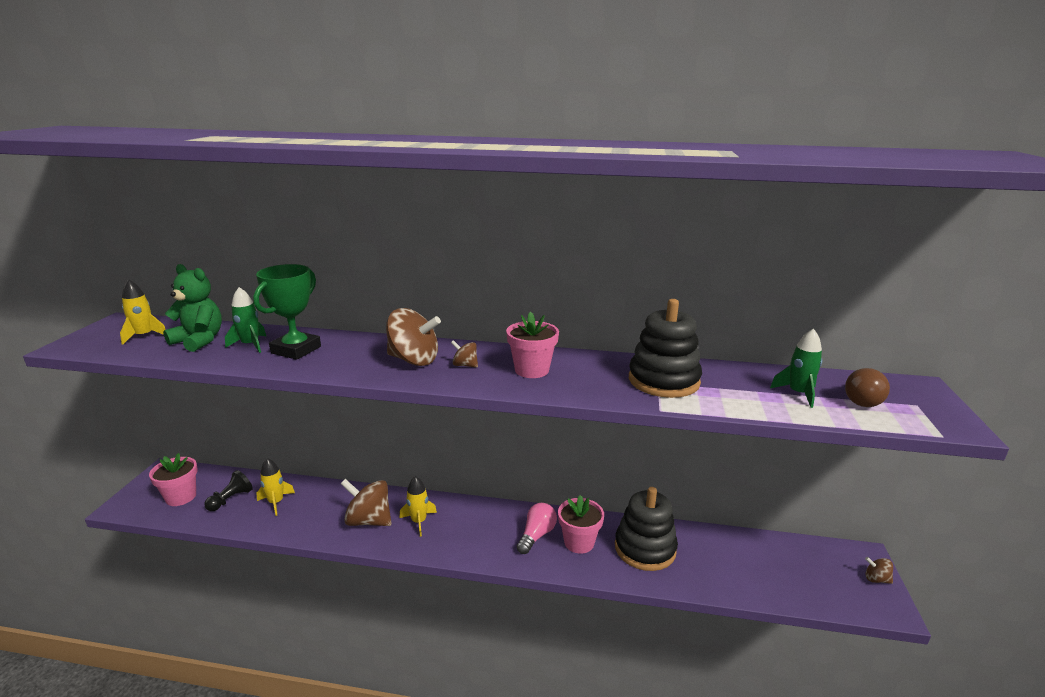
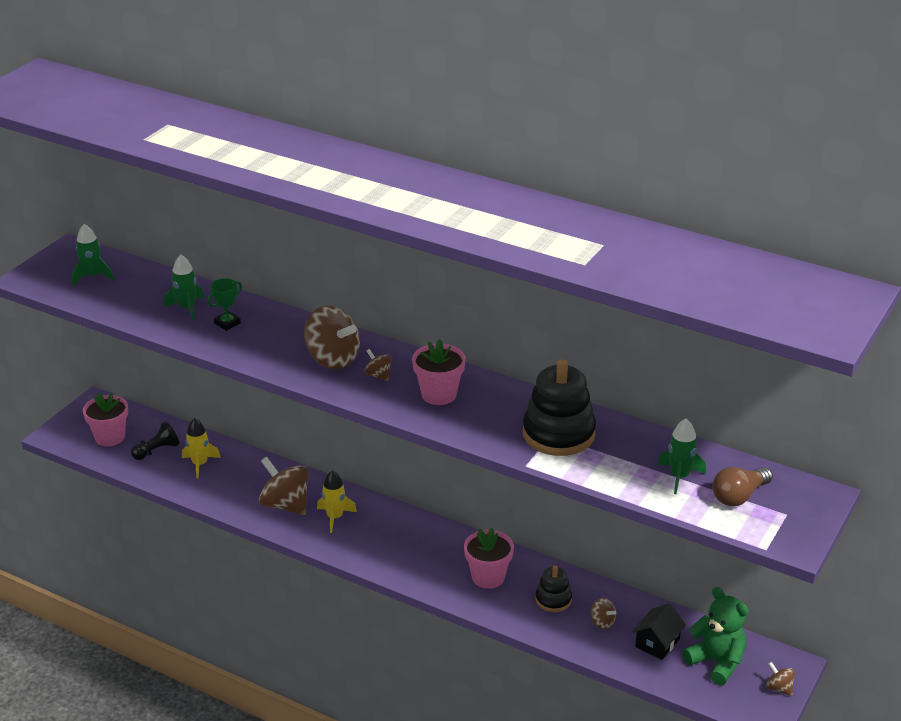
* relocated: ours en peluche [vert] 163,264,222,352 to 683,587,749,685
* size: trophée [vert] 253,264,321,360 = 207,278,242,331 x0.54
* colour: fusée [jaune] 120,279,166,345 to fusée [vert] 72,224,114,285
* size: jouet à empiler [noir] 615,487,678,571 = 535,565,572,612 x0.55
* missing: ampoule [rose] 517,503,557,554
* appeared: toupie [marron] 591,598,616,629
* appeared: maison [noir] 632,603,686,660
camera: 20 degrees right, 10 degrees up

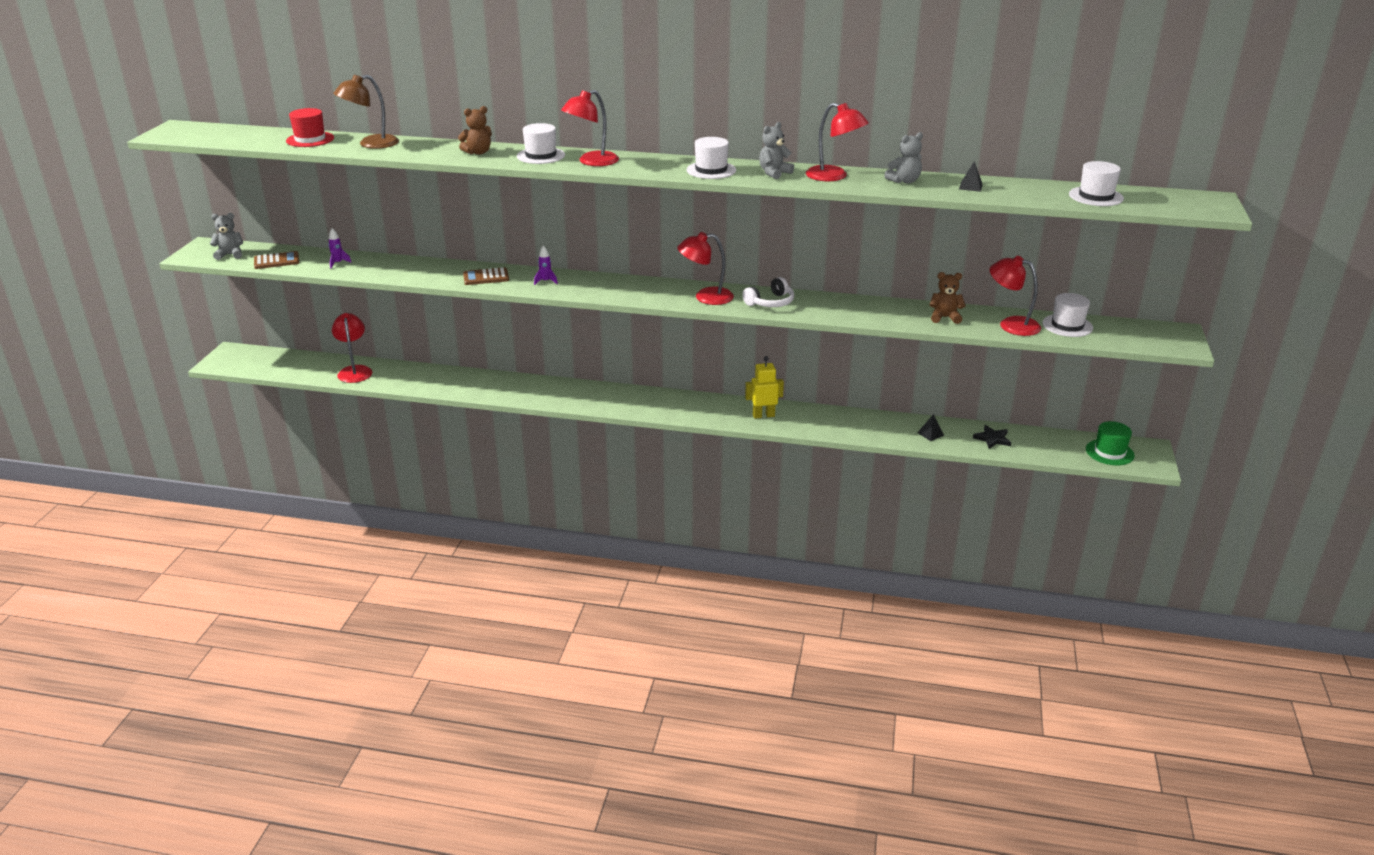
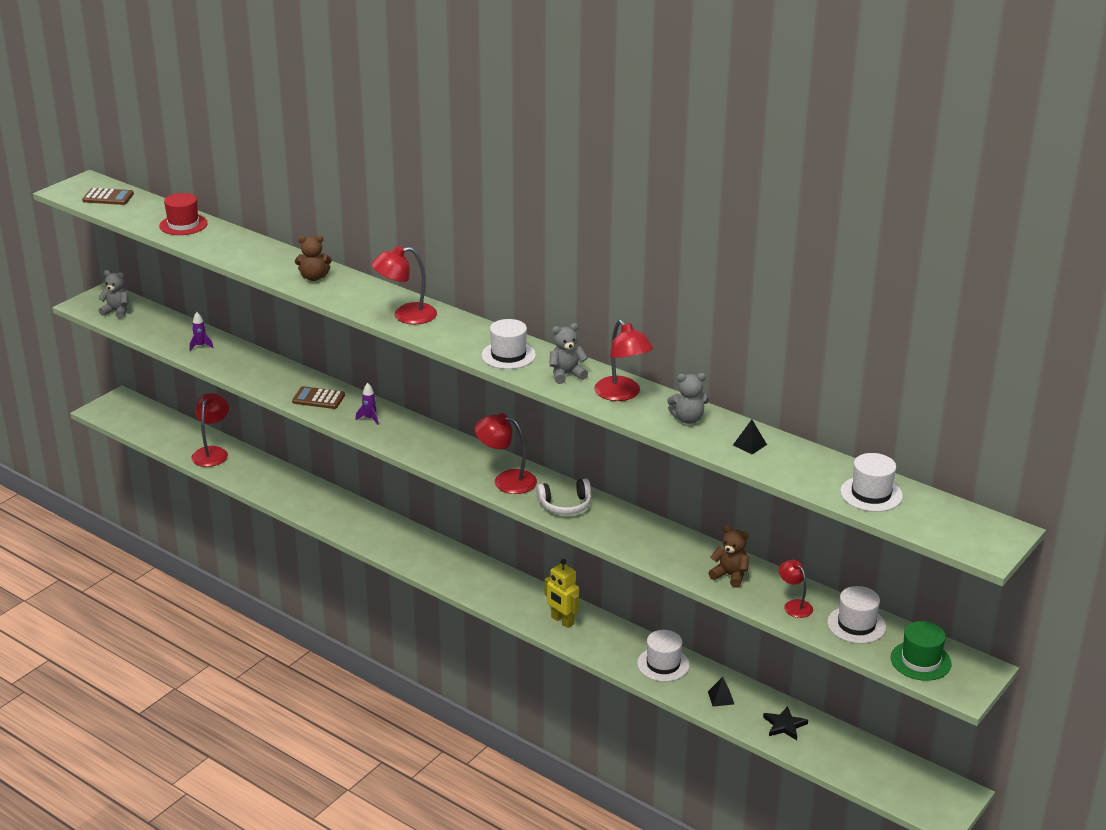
* missing: lampe [marron] 333,75,399,149
* relocated: chapeau [blanc] 517,123,565,164 to 637,630,690,682
* relocated: calculatrice [marron] 254,251,299,269 to 82,188,134,205
* size: lampe [rouge] 990,256,1041,336 = 779,560,813,618 x0.61
* spun: robot [jaune] 745,356,784,419 = 545,559,579,628 150 degrees counterclockwise
* relocated: chapeau [vert] 1086,421,1135,465 to 891,621,951,681
camera: 25 degrees right, 0 degrees up

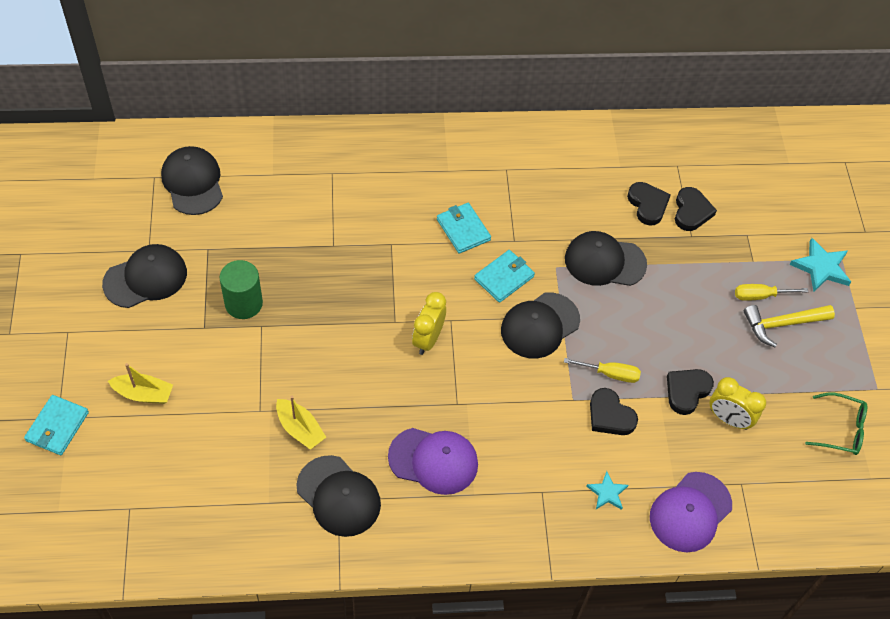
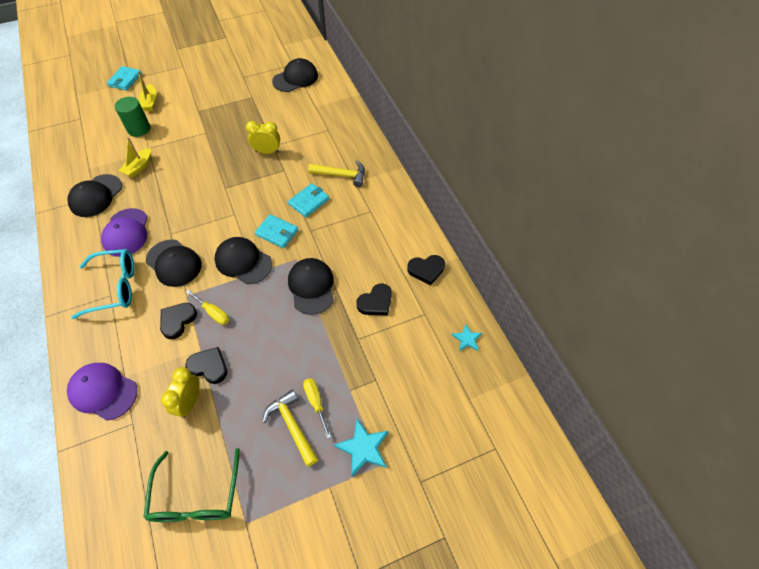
* relocated: cœur [noir] 675,187,717,231 to 408,255,445,285
* relocated: casquette [noir] 102,244,187,308 to 146,239,201,287
* relocated: cylindre [vert] 220,260,263,319 to 115,97,150,137
* relocated: réveil [jaune] 412,292,446,355 to 246,121,280,154
* spun: tournevis [jaune] 564,358,641,383 = 186,290,229,325 45 degrees counterclockwise
* size: lunettes [vert] 805,393,867,455 = 143,448,240,522 x1.54
* spun: portefeuille [turquoise] 24,395,89,455 = 107,66,142,91 75 degrees counterclockwise
* relocated: étoile [turquoise] 586,471,628,510 to 452,324,482,351
* appeared: marteau [jaune] 308,161,365,187
* appeared: lunettes [turquoise] 71,249,134,319
camera: 75 degrees right, 0 degrees up

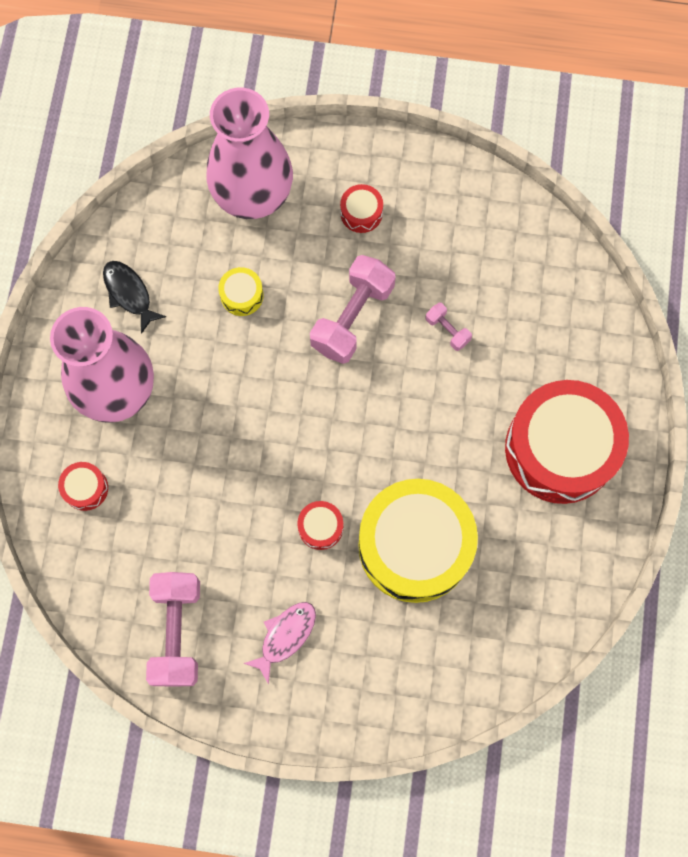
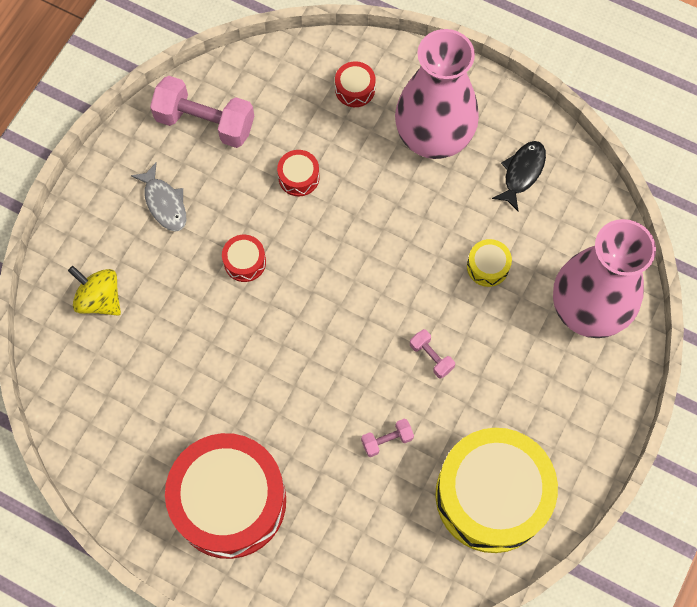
* relocated: tambour [rouge] 340,184,383,233 to 277,150,320,196
* size: haltère [rose] 310,255,396,364 = 410,329,455,378 x0.47
* spun: poisson [noir] 103,261,166,334 = 492,141,546,211 45 degrees counterclockwise
* relocated: tambour [jaune] 358,479,478,603 to 435,428,558,553
* colour: poisson [rose] 244,602,316,684 to poisson [gris] 131,162,186,232
* appeared: toupie [jaune] 68,266,121,316
camera: 110 degrees right, 5 degrees down

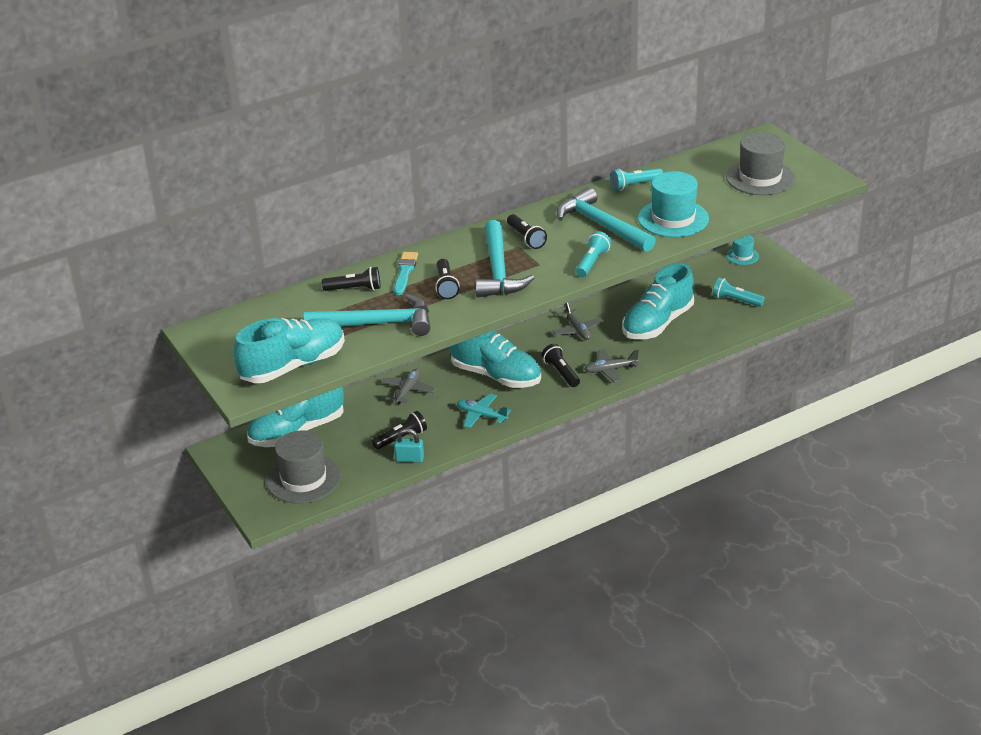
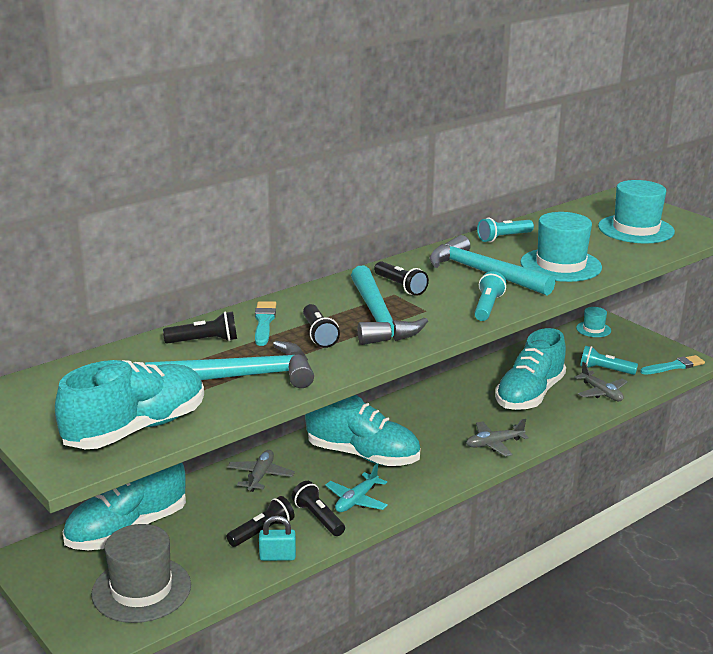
* colour: chapeau [gris] 726,132,795,195 to chapeau [turquoise] 598,180,675,244
* relocated: avion [gris] 552,303,604,340 to 574,362,628,401
* relocated: lampe de poche [noir] 541,344,580,387 to 292,481,345,536
* spun: avion [turquoise] 457,394,511,428 = 325,464,388,512 75 degrees counterclockwise
* appeared: pinceau [turquoise] 640,355,705,375
camera: 10 degrees left, 10 degrees down

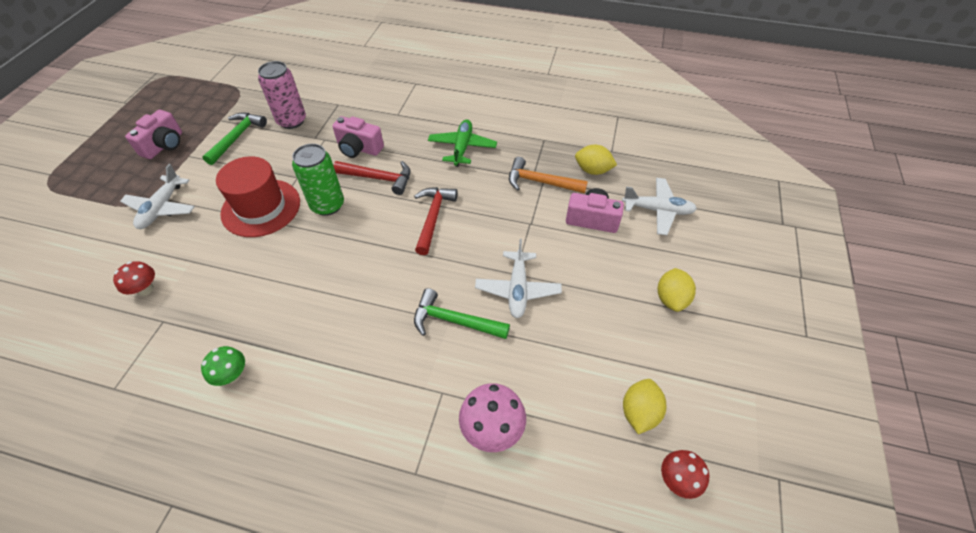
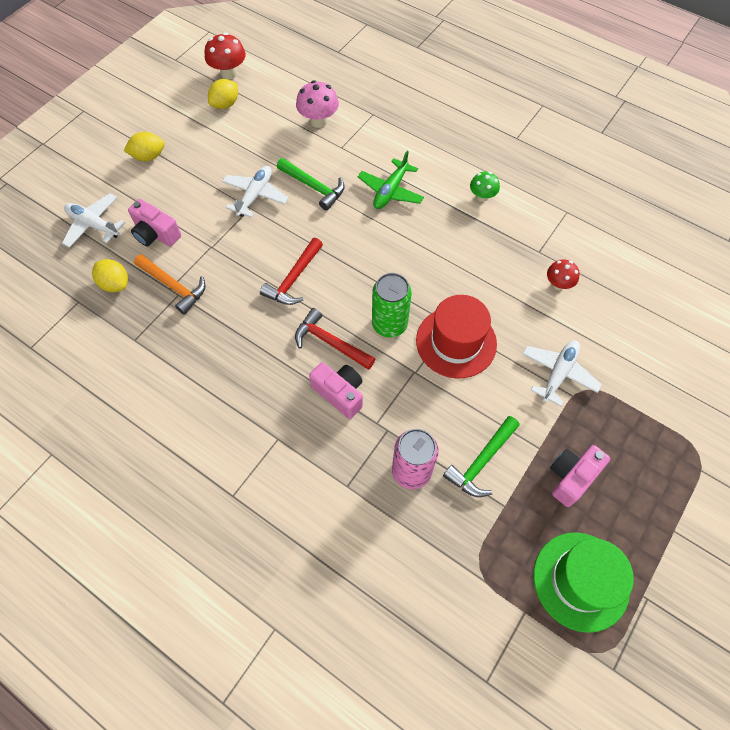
* relocated: avion [vert] 428,119,497,167 to 358,151,424,209
* spun: citron [jaune] 658,268,696,312 = 124,132,165,161 45 degrees clockwise
* size: champignon [rouge] 661,450,709,499 = 205,32,246,80 x1.53
* appeared: chapeau [vert] 534,532,634,633
camera: 160 degrees left, 10 degrees up

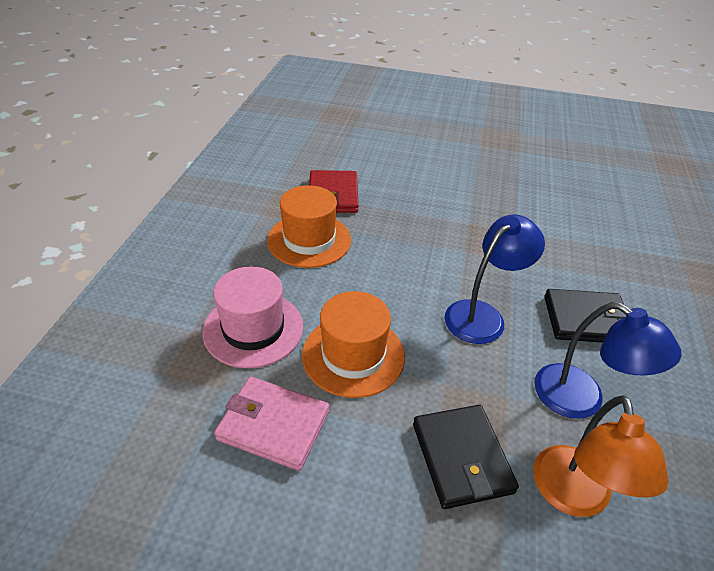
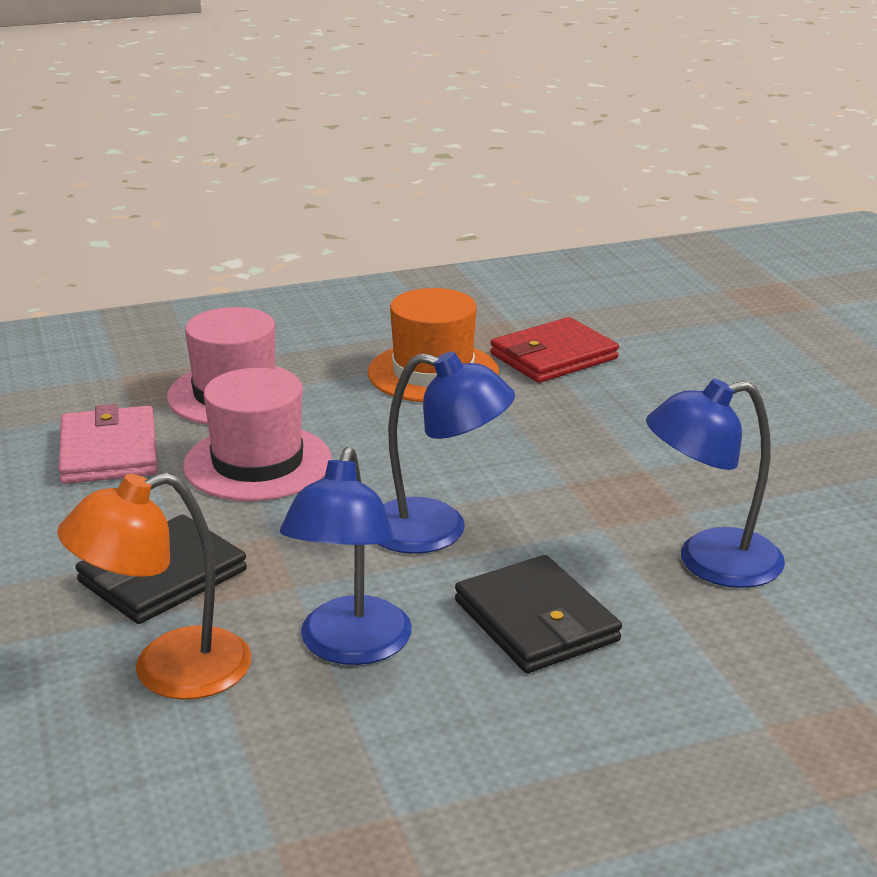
* colour: chapeau [orange] 302,291,405,398 to chapeau [rose] 183,368,332,501
* appeared: lampe [bleu] 646,379,785,588
camera: 60 degrees right, 15 degrees down

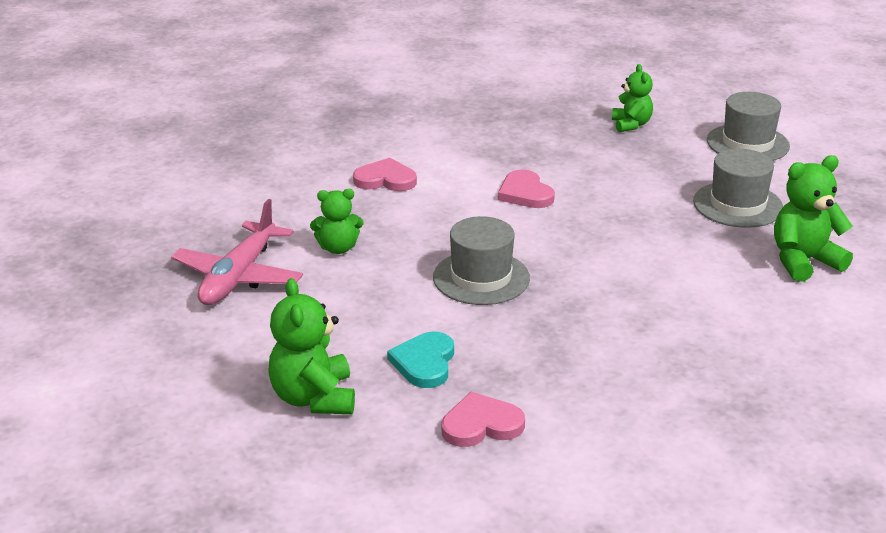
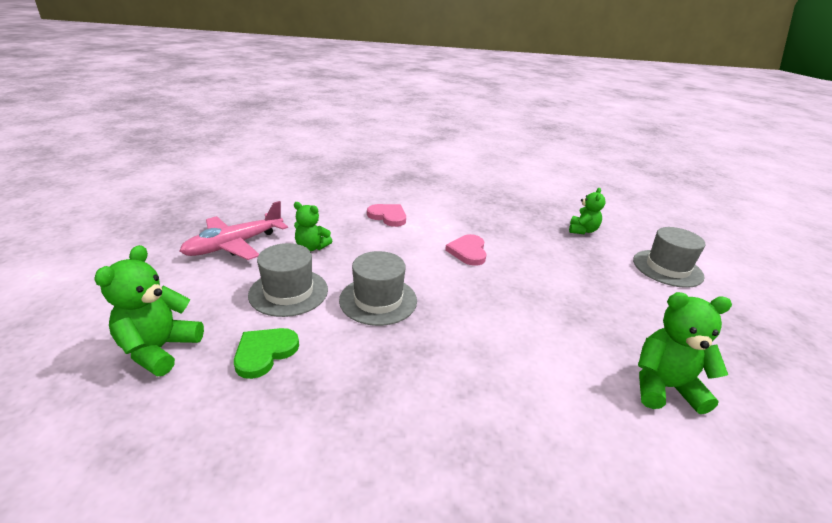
* relocated: chapeau [gris] 693,149,783,228 to 248,243,328,317
* colour: cœur [turquoise] 387,332,454,388 to cœur [vert] 234,328,299,379
* missing: cœur [rose] 442,392,525,447
camera: 25 degrees right, 0 degrees up

